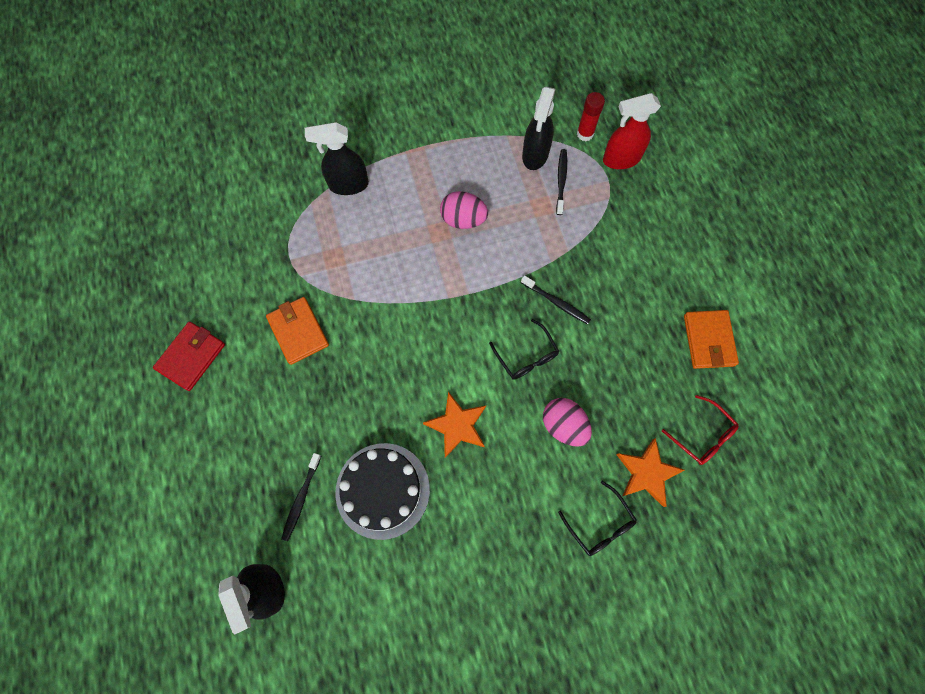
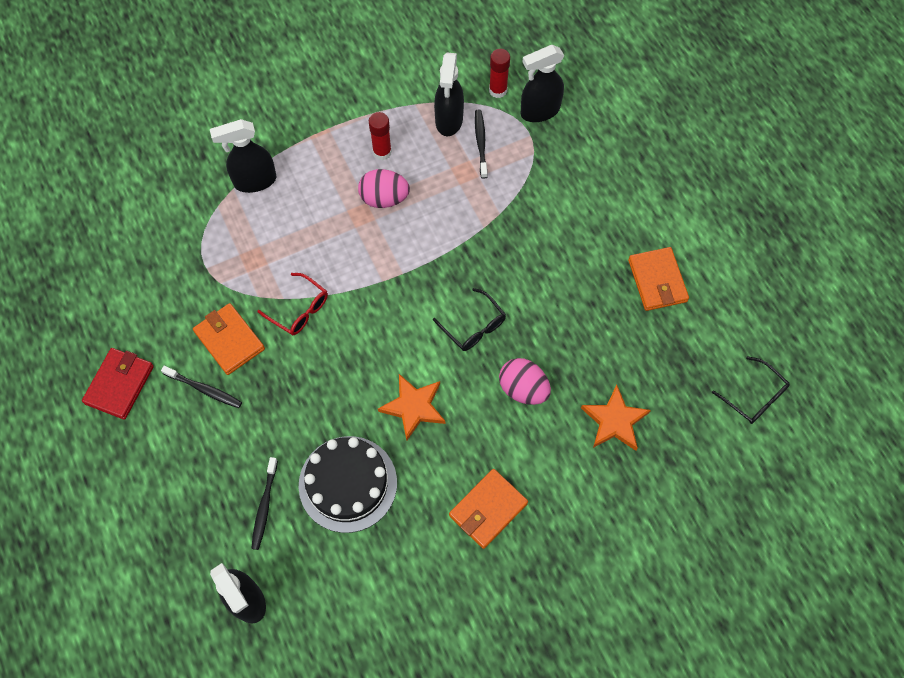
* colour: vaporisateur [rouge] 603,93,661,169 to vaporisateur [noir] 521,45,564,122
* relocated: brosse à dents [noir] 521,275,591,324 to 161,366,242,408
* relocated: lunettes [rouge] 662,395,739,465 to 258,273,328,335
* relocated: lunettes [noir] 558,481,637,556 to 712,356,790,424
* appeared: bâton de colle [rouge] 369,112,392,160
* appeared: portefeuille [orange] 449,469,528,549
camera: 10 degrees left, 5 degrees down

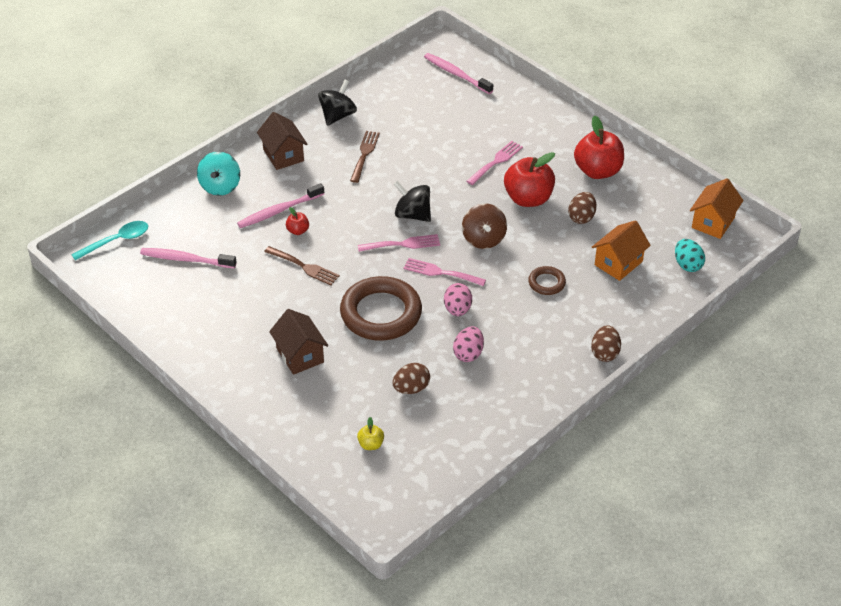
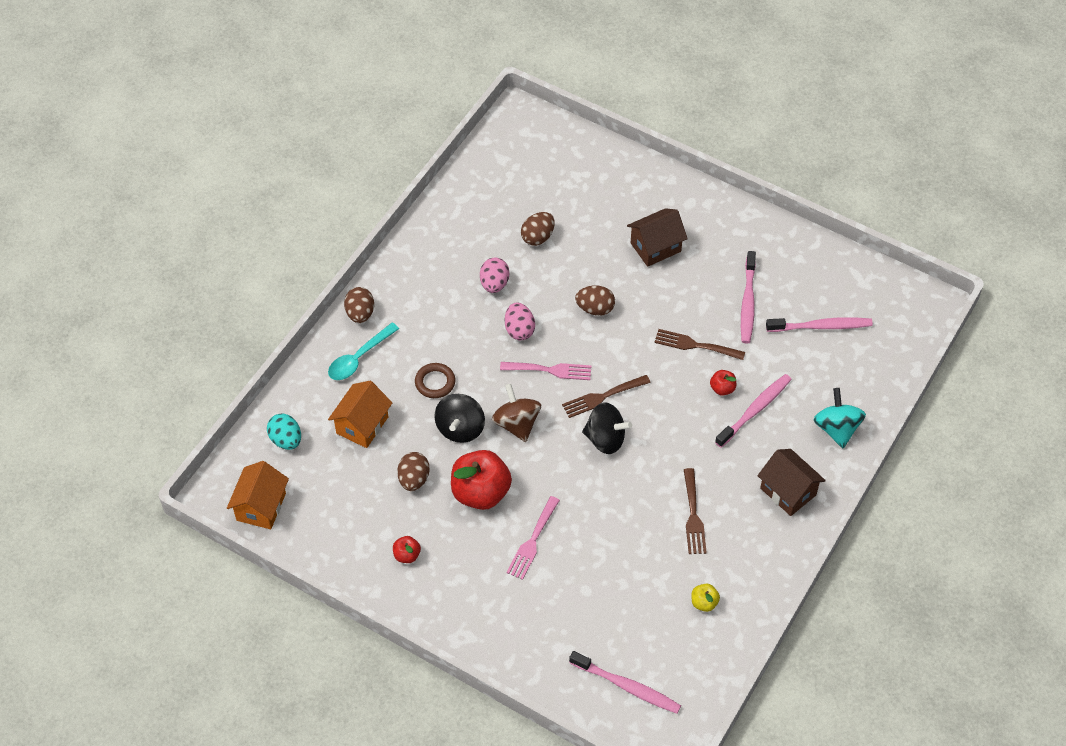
* relocated: toupie [noir] 318,80,357,126 to 435,394,485,443
* size: pomme [rouge] 574,116,624,179 = 393,536,421,563 x0.45
* relocated: cuillère [turquoise] 71,221,148,260 to 328,323,399,380
* colour: fourchette [rose] 358,234,440,252 to fourchette [marron] 562,375,651,418
* exchanged: anneau [marron] 340,276,422,341 to œuf [marron] 575,285,615,316
* spun: maison [marron] 269,309,328,375 = 627,208,688,267 75 degrees counterclockwise
* relocated: pomme [jaune] 357,417,384,450 to 691,583,720,612
* appeared: brosse à dents [rose] 741,251,756,343
camera: 165 degrees right, 10 degrees up

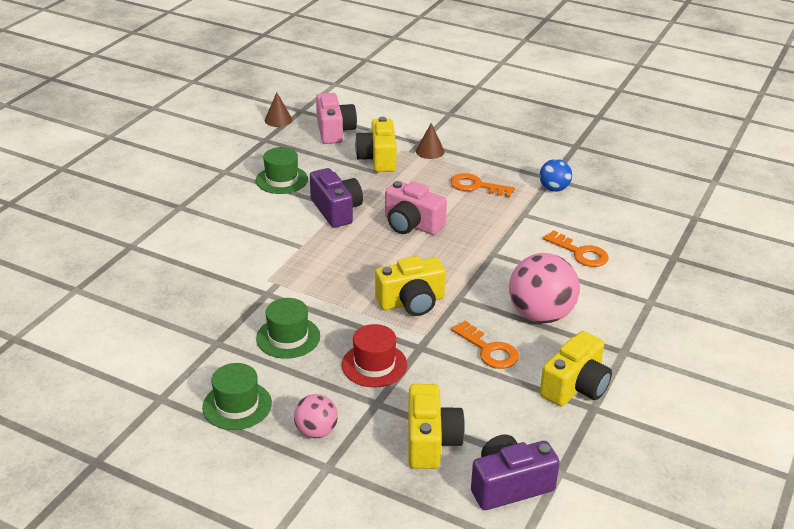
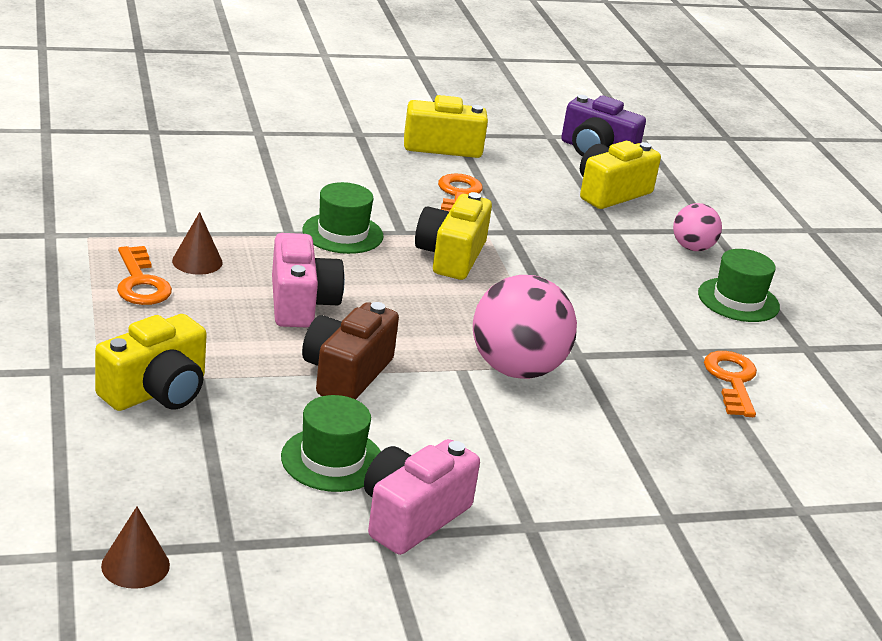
* relocated: appareil photo [rose] 316,93,357,144 to 364,439,480,555
* relocated: cône [marron] 416,123,445,159 to 172,212,223,275
* missing: balle [bleu] 539,159,572,192
* colour: appareil photo [violet] 310,168,363,228 to appareil photo [marron] 302,302,399,400
* relocated: clé [orange] 543,230,609,267 to 704,351,757,417
* relocated: balle [rose] 509,253,580,323 to 473,275,577,379
* spun: appareil photo [jaune] 375,256,446,316 = 415,192,492,280 105 degrees counterclockwise
* relocated: chapeau [vert] 256,298,320,359 to 302,182,383,254
* missing: chapeau [rouge] 342,324,407,387
camera: 135 degrees left, 5 degrees down

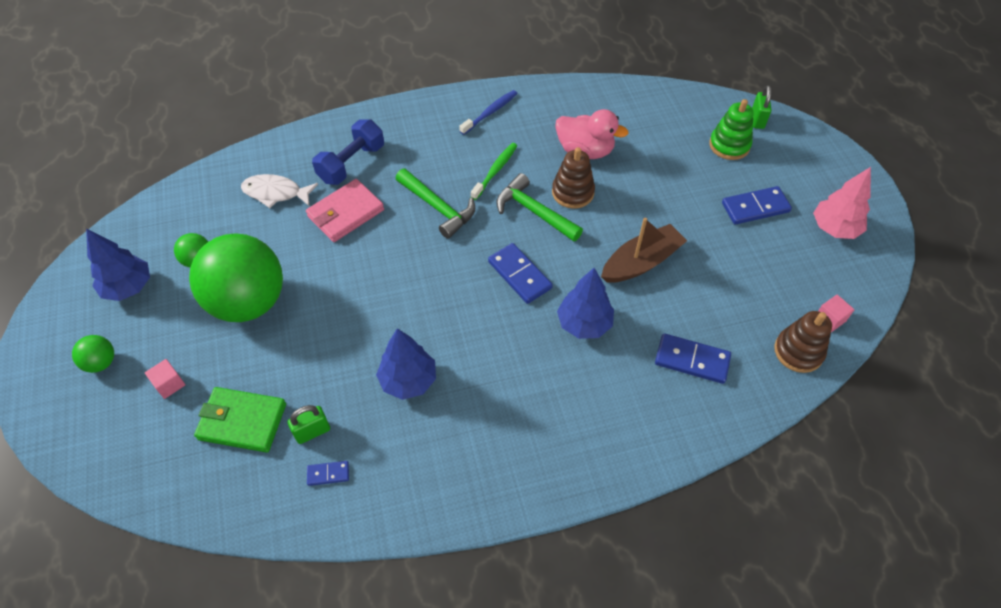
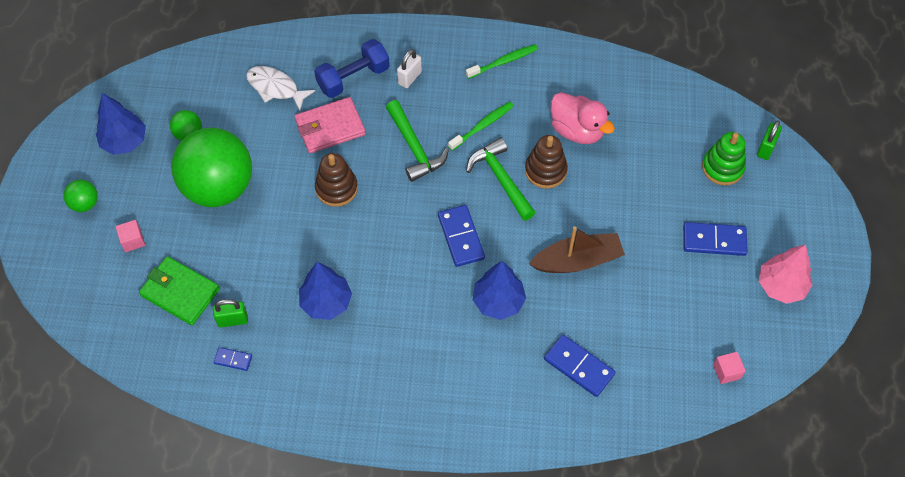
* colour: brosse à dents [bleu] 459,90,518,135 to brosse à dents [vert] 466,44,538,79
* relocated: jouet à empiler [marron] 774,311,832,373 to 315,153,358,207
* appeared: cadenas [blanc] 397,49,422,88
camera: 20 degrees right, 5 degrees up

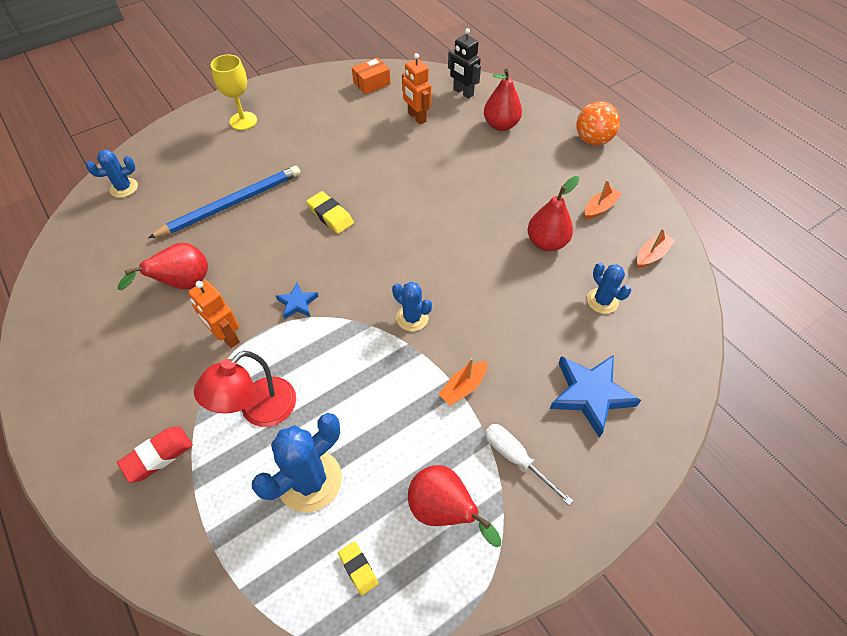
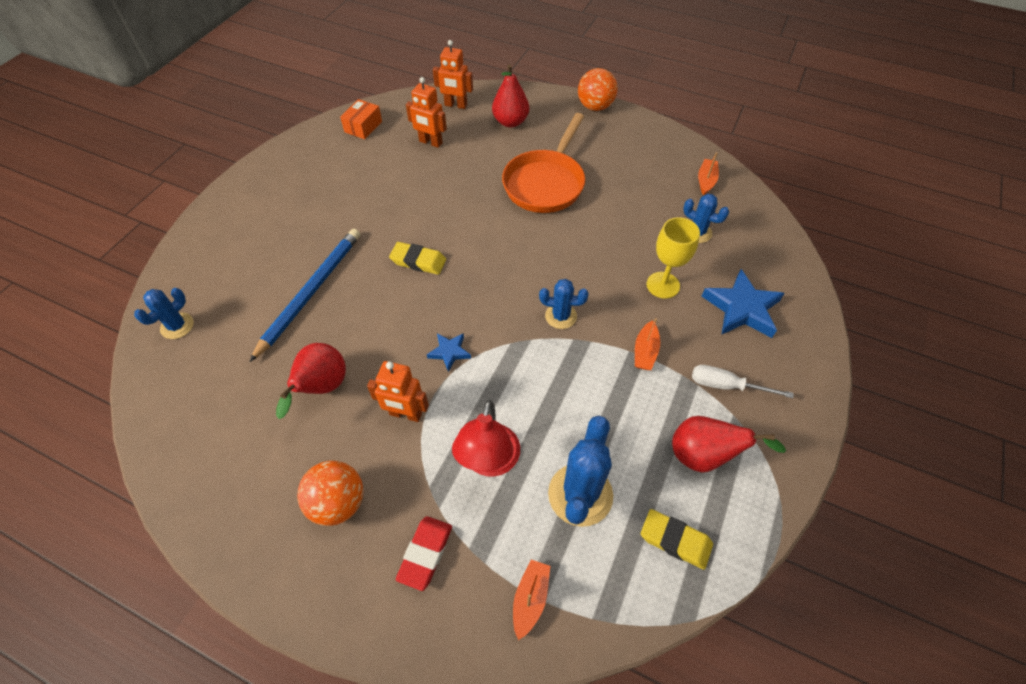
* colour: robot [noir] 448,28,481,99 to robot [orange] 433,40,473,109
* relocated: verre à pied [jaune] 211,55,257,130 to 647,217,700,299
* missing: poire [rouge] 528,176,579,251
* relocated: bateau [orange] 584,180,622,219 to 513,560,550,640
* size: gomme [jaune] 338,541,379,596 = 641,509,713,570 x1.53
* appeared: poêle [orange] 502,113,585,213
* appeared: balle [orange] 297,461,364,526
camera: 30 degrees left, 0 degrees up

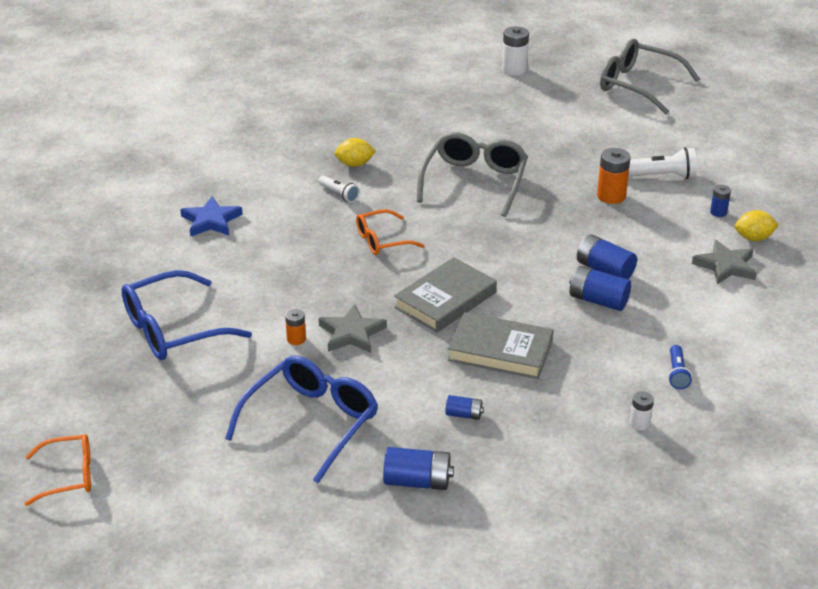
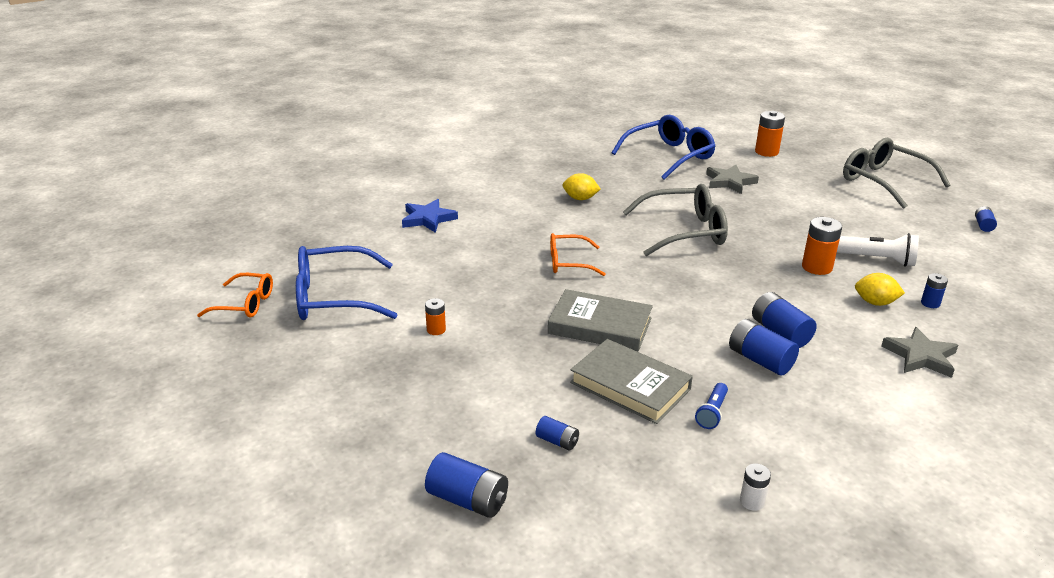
* colour: pile [blanc] 502,26,529,76 to pile [orange] 755,111,785,157
* spun: lunettes [gris] 417,132,528,217 = 623,184,728,256 45 degrees clockwise
* missing: lampe de poche [blanc] 318,176,360,202
* relocated: citron [jaune] 735,210,779,241 to 855,273,905,306
* spun: livre [gris] 394,257,497,332 = 548,289,653,352 45 degrees clockwise
* relocated: étoile [gris] 319,304,387,353 to 706,165,759,194
* relocated: lampe de poche [bleu] 668,345,692,389 to 695,383,728,429
* relocated: lunettes [bleu] 225,356,378,483 to 612,115,715,180
* relocated: lunettes [orange] 25,434,91,506 to 197,273,273,318
* appeared: pile [bleu] 975,206,997,232
camera: 20 degrees right, 5 degrees down

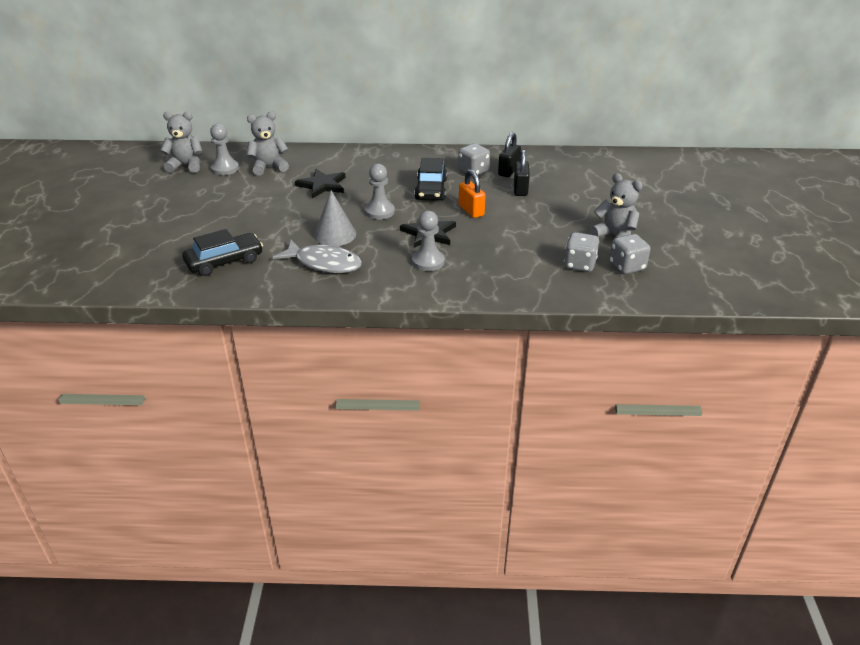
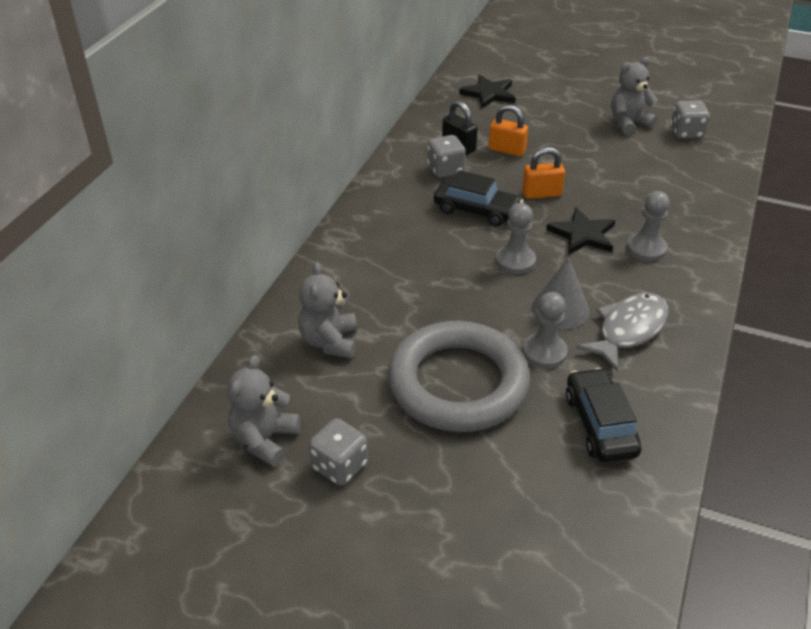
* relocated: pion [gris] 210,124,239,175 to 523,292,568,369
* colour: cadenas [noir] 514,149,530,196 to cadenas [orange] 488,105,528,157
* relocated: étoile [noir] 295,169,346,198 to 459,75,515,108
* relocated: dé [gris] 564,232,599,272 to 309,418,368,486
* appeared: anneau [gris] 388,321,530,432
camera: 70 degrees left, 5 degrees up

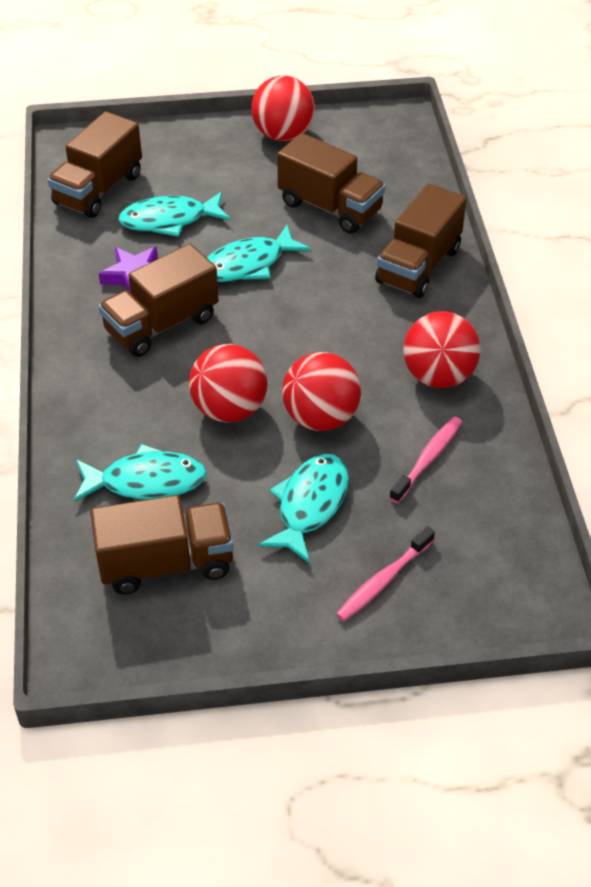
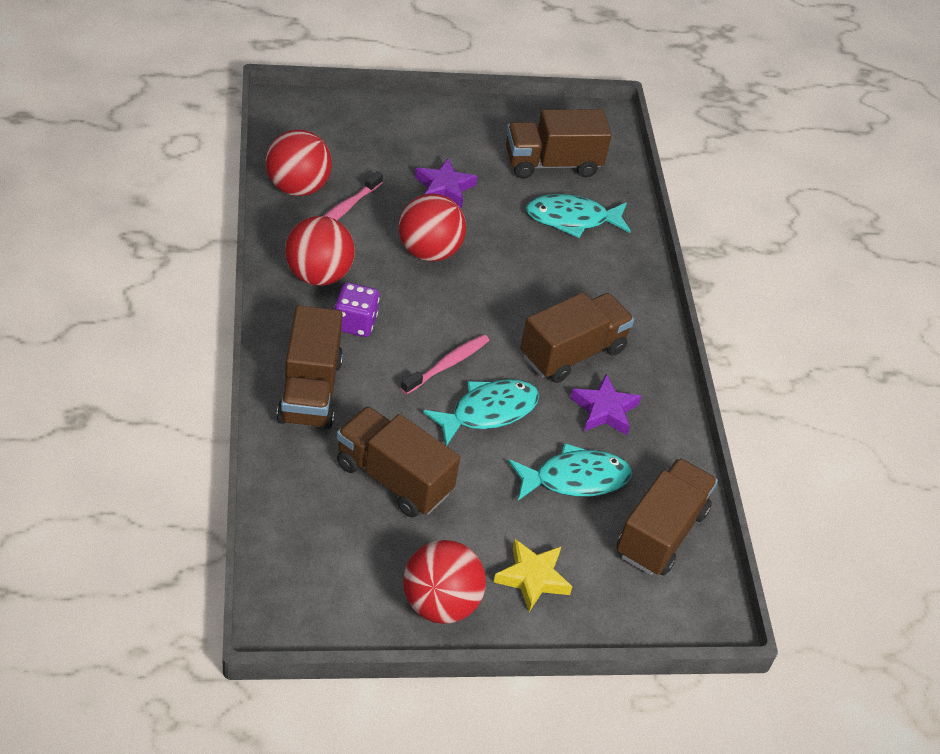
* spun: camion [marron] 375,183,467,298 = 277,305,343,429 150 degrees clockwise
* relocated: balle [rouge] 189,344,267,422 to 266,130,332,196
* exchanged: poisson [turquoise] 259,454,349,563 to étoile [violet] 415,158,478,208
* relocated: brosse à dents [rose] 336,526,435,621 to 401,334,490,394
* appeared: dé [violet] 335,282,380,337
* appeared: étoile [jaune] 494,539,572,612
camera: 175 degrees right, 0 degrees up

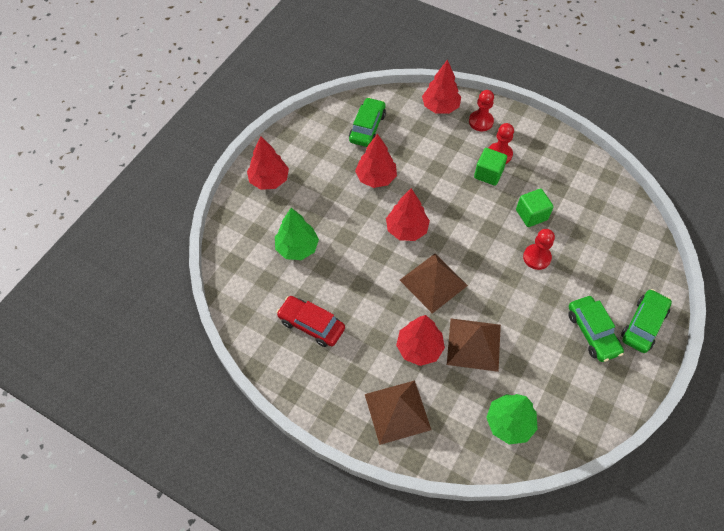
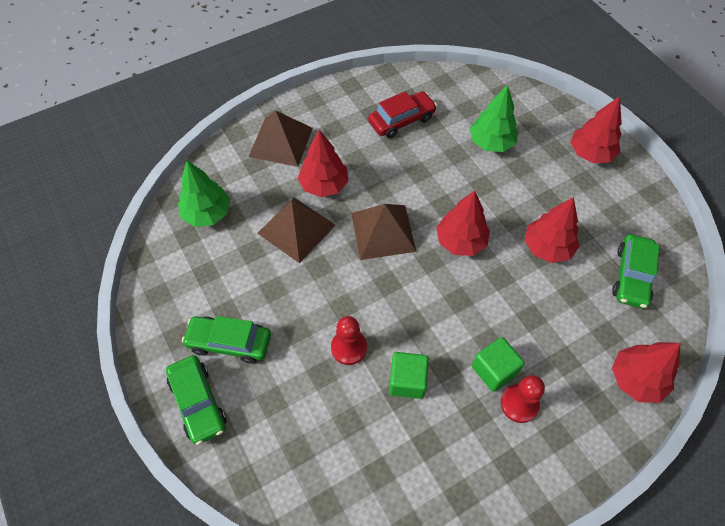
* missing: pion [rouge] 469,90,494,131
* spun: voiture [vert] 349,97,386,147 = 612,234,659,309 60 degrees clockwise
camera: 120 degrees right, 0 degrees up

